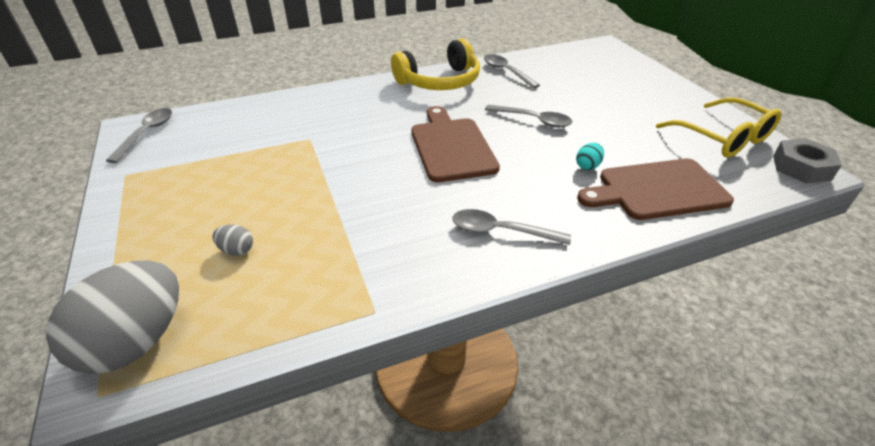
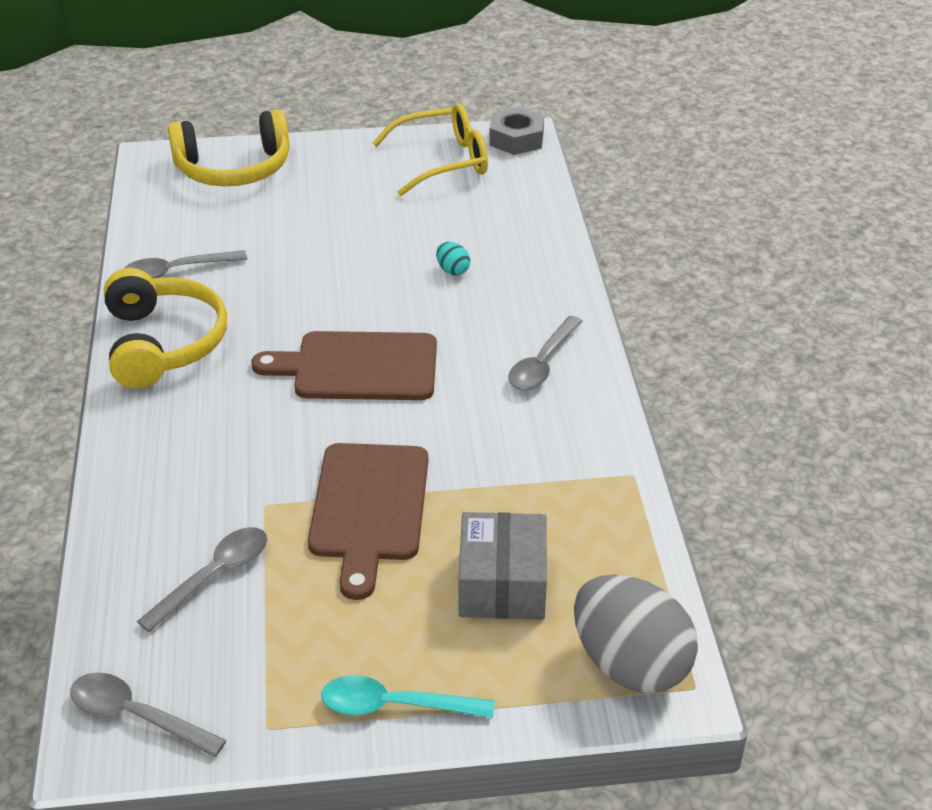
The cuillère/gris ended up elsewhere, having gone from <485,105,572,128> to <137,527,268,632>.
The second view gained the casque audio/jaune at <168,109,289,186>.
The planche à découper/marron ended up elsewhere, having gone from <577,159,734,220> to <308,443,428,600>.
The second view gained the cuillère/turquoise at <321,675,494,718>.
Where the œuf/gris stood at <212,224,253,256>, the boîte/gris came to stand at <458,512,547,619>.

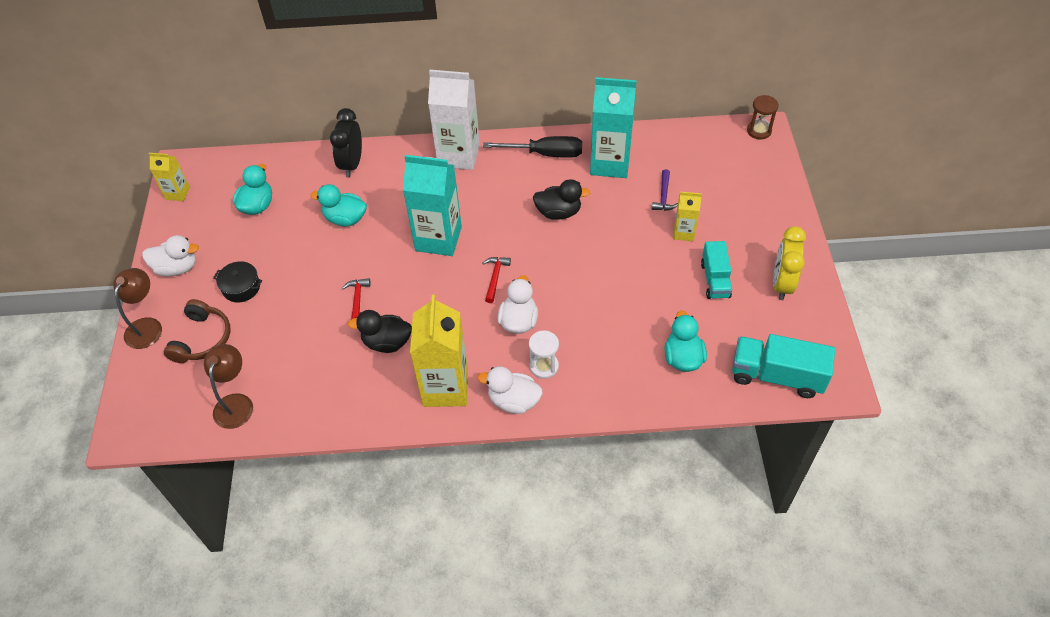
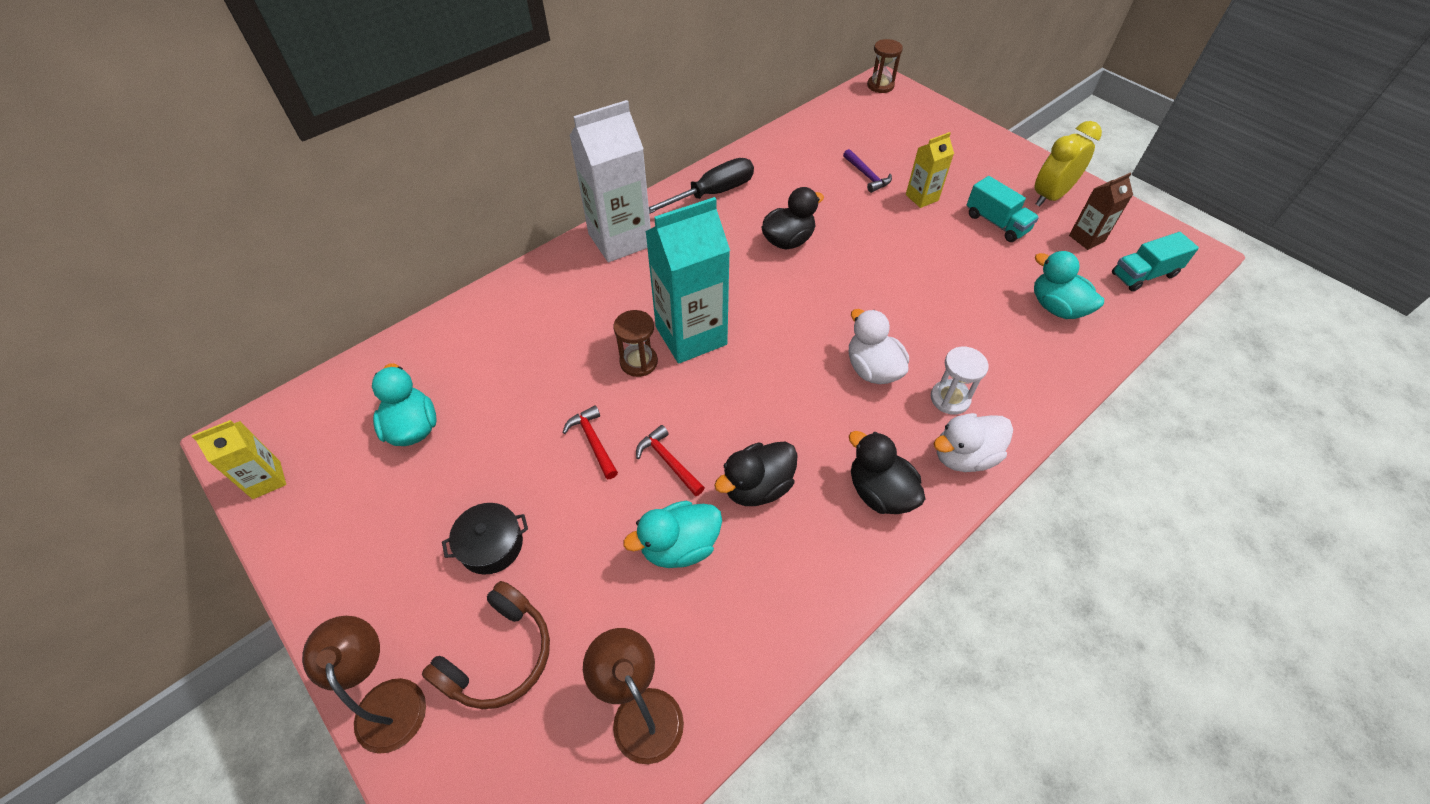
The casque audio/marron at <164,299,231,363> ended up facing another way, 60 degrees clockwise from before.
The marteau/rouge ended up elsewhere, having gone from <483,257,511,303> to <563,405,618,479>.
The second view gained the sablier/marron at <613,310,658,377>.
The canard/turquoise ended up elsewhere, having gone from <310,184,367,227> to <623,501,722,568>.
Where the brique de lait/jaune stood at <410,295,468,407>, the canard/noir came to stand at <849,431,926,514>.
The réveil/jaune at <773,226,806,300> ended up facing another way, 75 degrees clockwise from before.
The second view gained the brique de lait/marron at <1069,173,1133,250>.
The size of the camion/turquoise at <732,334,835,398> changed by a factor of 0.65.
The second view lost the canard/blanc at <142,235,199,276>.
The second view lost the réveil/noir at <330,108,362,177>.
The second view lost the brique de lait/turquoise at <590,77,637,178>.

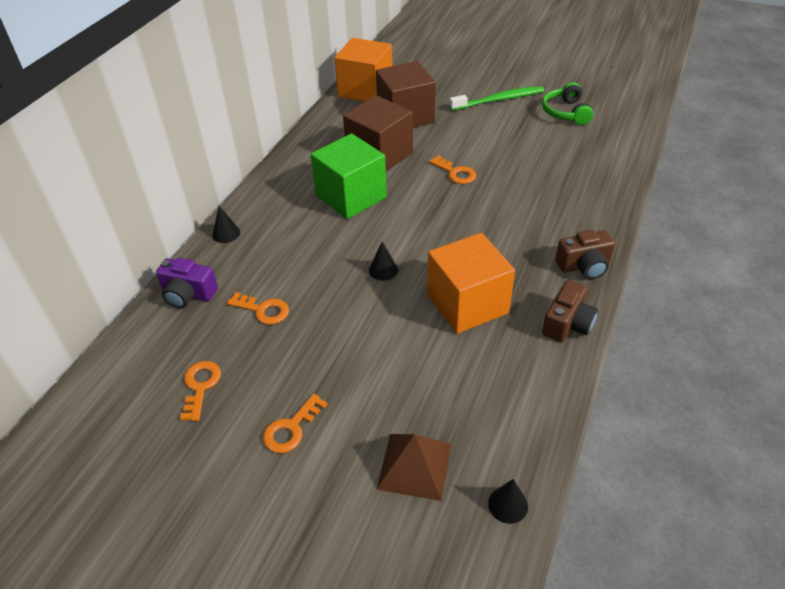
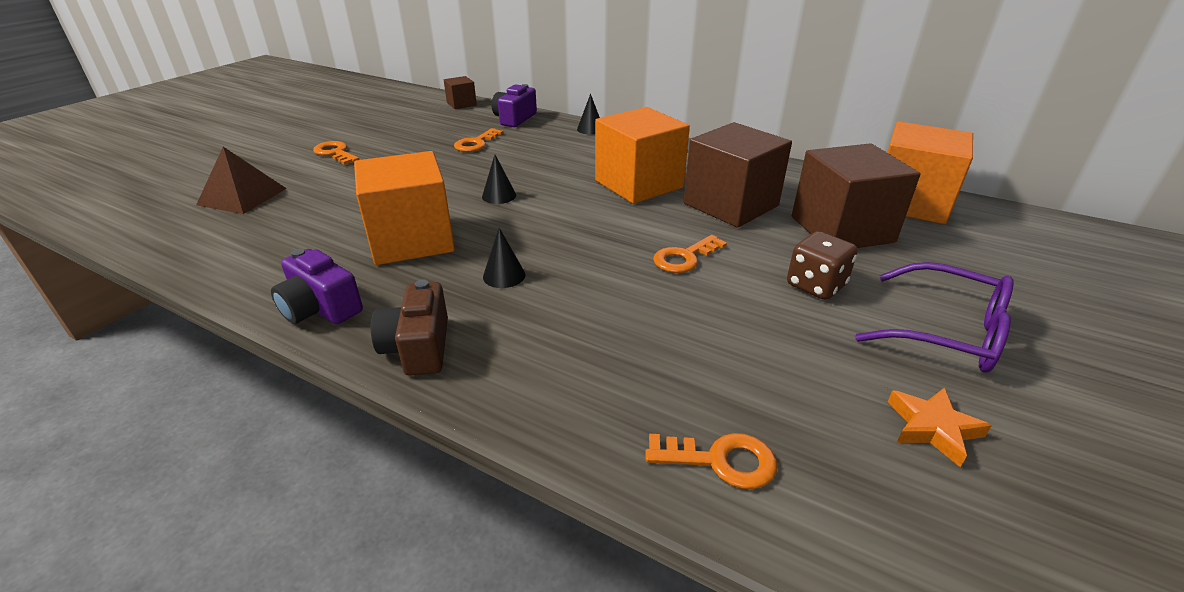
What was the appareil photo/marron at <542,280,598,342> turned into the appareil photo/violet at <271,249,363,324>.
The second view gained the cube/marron at <444,76,477,109>.
The cône/noir ended up elsewhere, having gone from <488,479,528,524> to <483,228,525,288>.
What was the cube/vert at <311,133,387,219> turned into the cube/orange at <595,107,690,204>.
The clé/orange ended up elsewhere, having gone from <180,361,221,421> to <645,433,777,489>.
The second view gained the dé/marron at <787,231,858,300>.
Where the brosse à dents/vert stood at <449,86,544,111>, the lunettes/violet came to stand at <855,262,1014,373>.
Where the casque audio/vert stood at <542,82,593,125>, the étoile/orange came to stand at <888,388,992,467>.

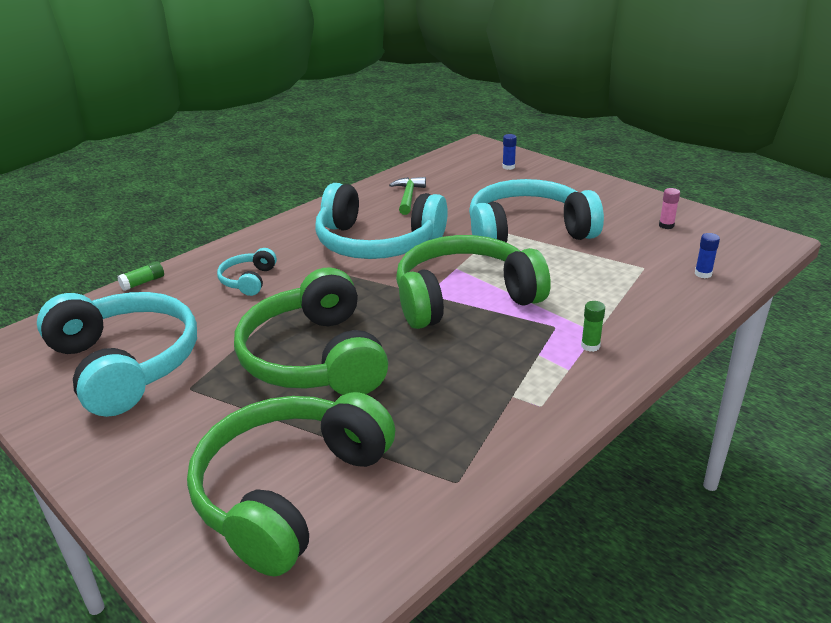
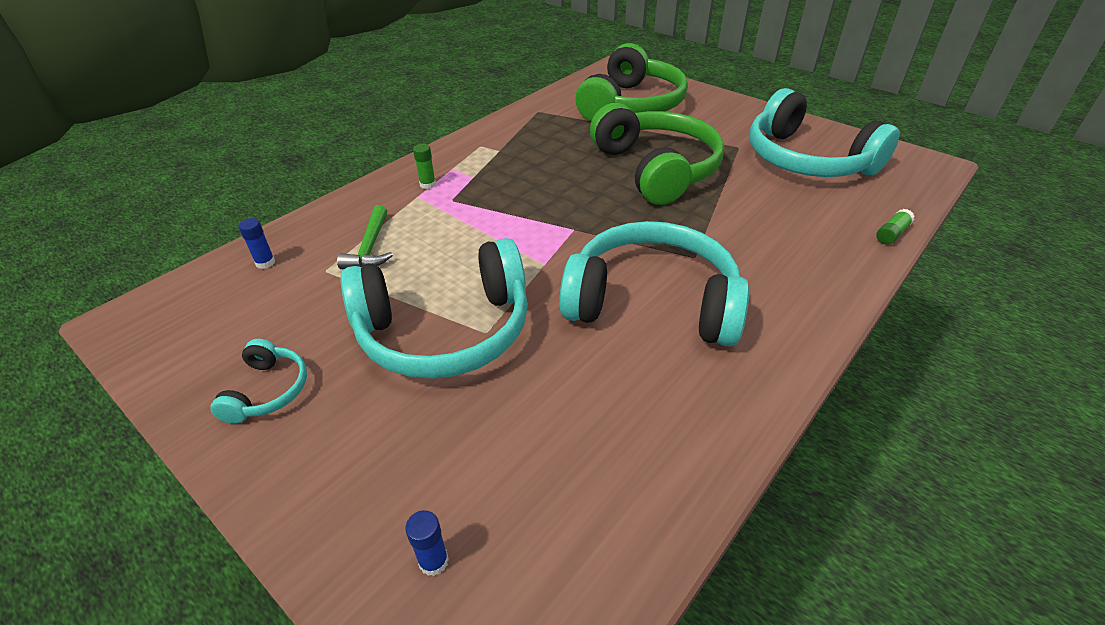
The casque audio/turquoise ended up elsewhere, having gone from <217,248,277,296> to <211,339,307,424>.
The marteau/vert ended up elsewhere, having gone from <389,177,426,215> to <337,205,393,269>.
The second view lost the casque audio/vert at <396,235,551,329>.
The second view lost the bâton de colle/rose at <659,188,680,229>.

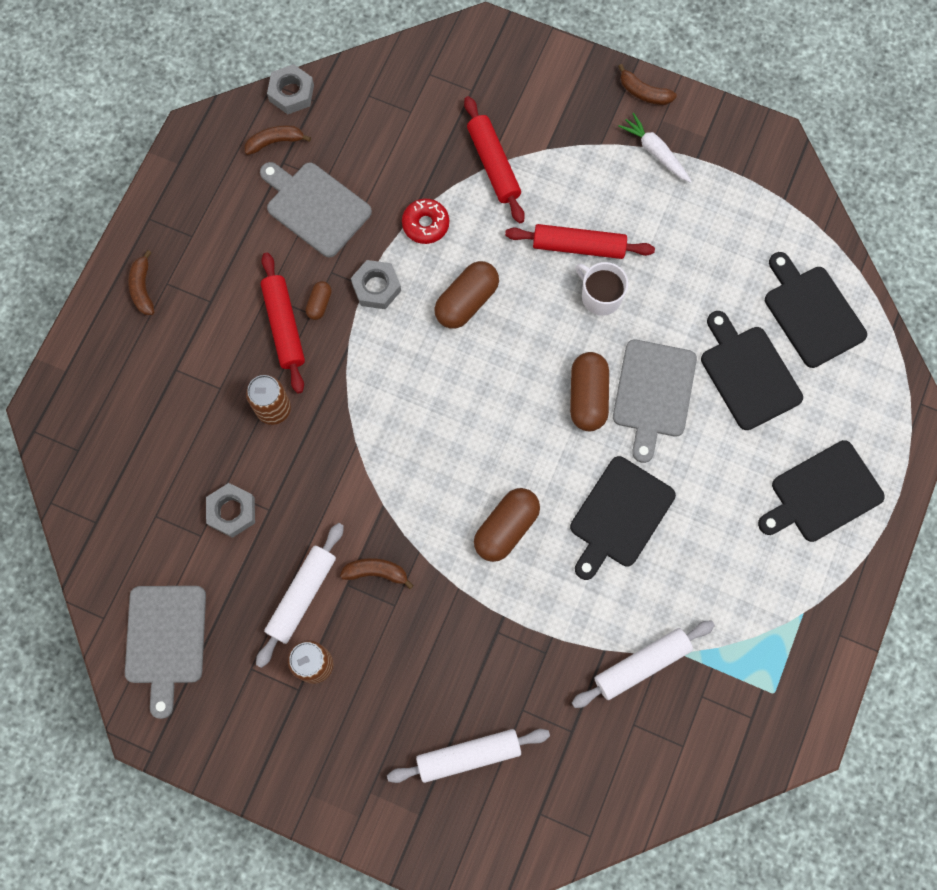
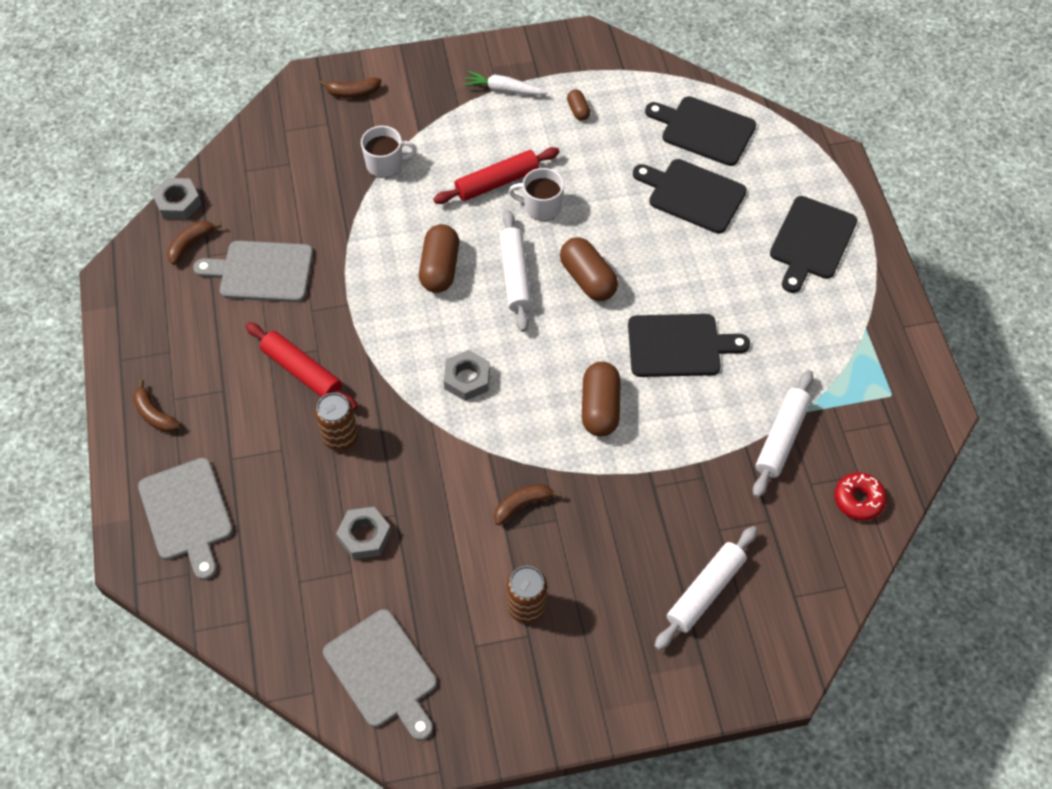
The planche à découper/gris ended up elsewhere, having gone from <613,339,697,463> to <138,458,233,580>.
The banane/marron ended up elsewhere, having gone from <618,64,677,105> to <320,77,381,98>.
Where the rouleau à pâtisserie/rouge stood at <464,96,525,223>, the tasse/blanc came to stand at <361,126,417,178>.
The écrou/gris ended up elsewhere, having gone from <351,260,401,309> to <444,350,490,401>.
The rouleau à pâtisserie/blanc ended up elsewhere, having gone from <256,523,344,668> to <499,210,532,332>.
The gélule/marron ended up elsewhere, having gone from <306,281,332,320> to <567,89,590,121>.
The planche à découper/noir at <570,456,676,580> ended up facing another way, 90 degrees counterclockwise from before.
The beignet/rouge ended up elsewhere, having gone from <402,199,449,244> to <835,472,887,521>.

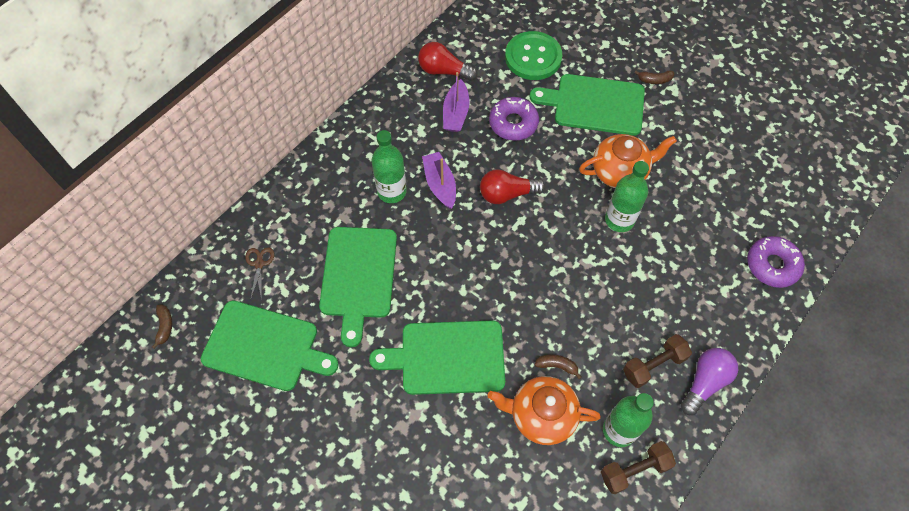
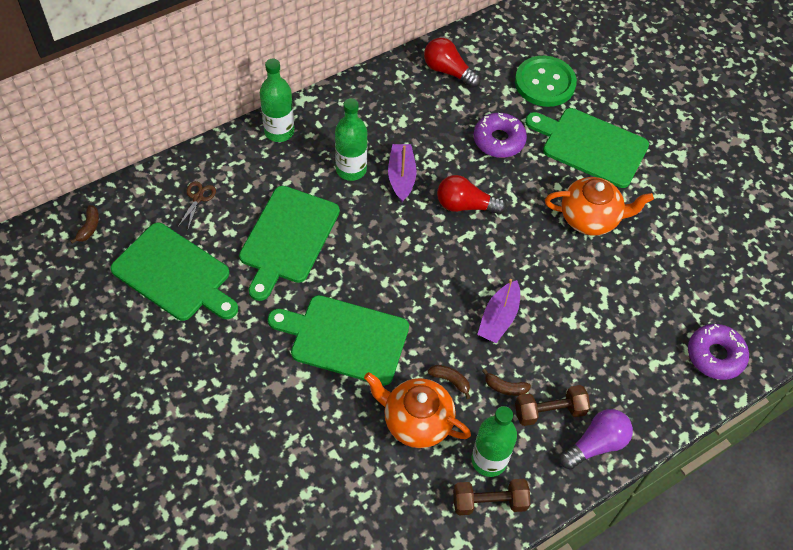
The bouteille/vert ended up elsewhere, having gone from <605,161,649,232> to <260,58,294,142>.
The bateau/violet ended up elsewhere, having gone from <443,72,470,132> to <477,279,520,343>.
The banane/marron ended up elsewhere, having gone from <634,70,674,84> to <482,369,531,396>.

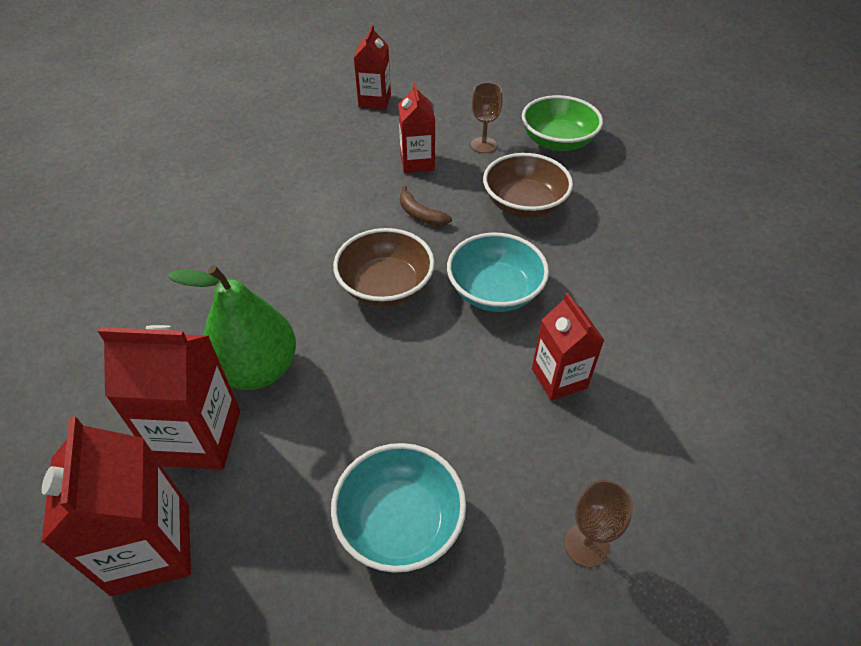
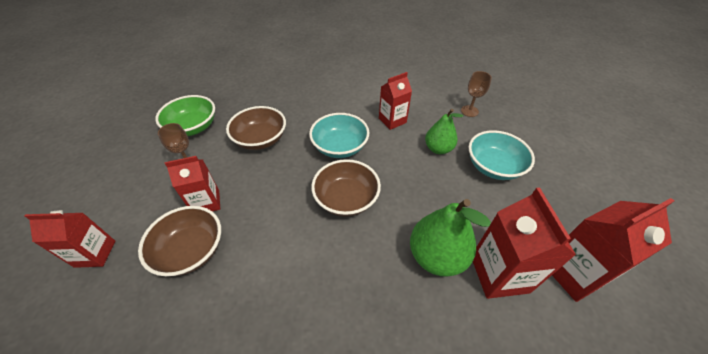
The second view gained the bol/marron at <138,206,221,276>.
The second view gained the poire/vert at <425,109,463,154>.
The second view lost the banane/marron at <400,186,452,226>.

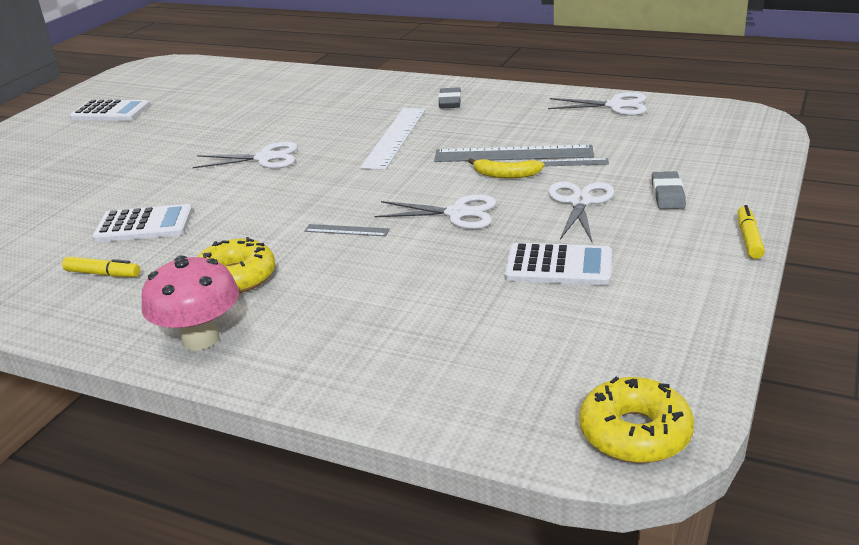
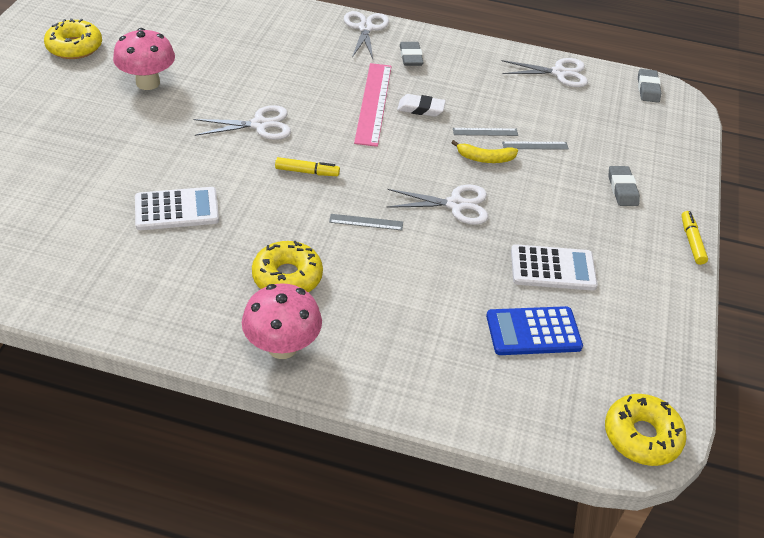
Where the calculatrice/blanc stood at <70,100,150,121>, the beignet/jaune came to stand at <44,18,102,59>.
The second view gained the champignon/rose at <113,28,175,90>.
The feutre/jaune ended up elsewhere, having gone from <62,257,140,277> to <275,157,340,176>.
The ciseaux/blanc ended up elsewhere, having gone from <548,182,614,242> to <344,11,389,59>.
What was the règle/blanc at <360,108,426,170> turned into the règle/rose at <354,63,392,147>.
The second view gained the gomme/blanc at <397,94,446,117>.
The size of the règle/gris at <434,145,594,162> changed by a factor of 0.48.
The second view gained the calculatrice/bleu at <486,306,583,355>.
The second view gained the gomme/gris at <638,69,661,102>.

